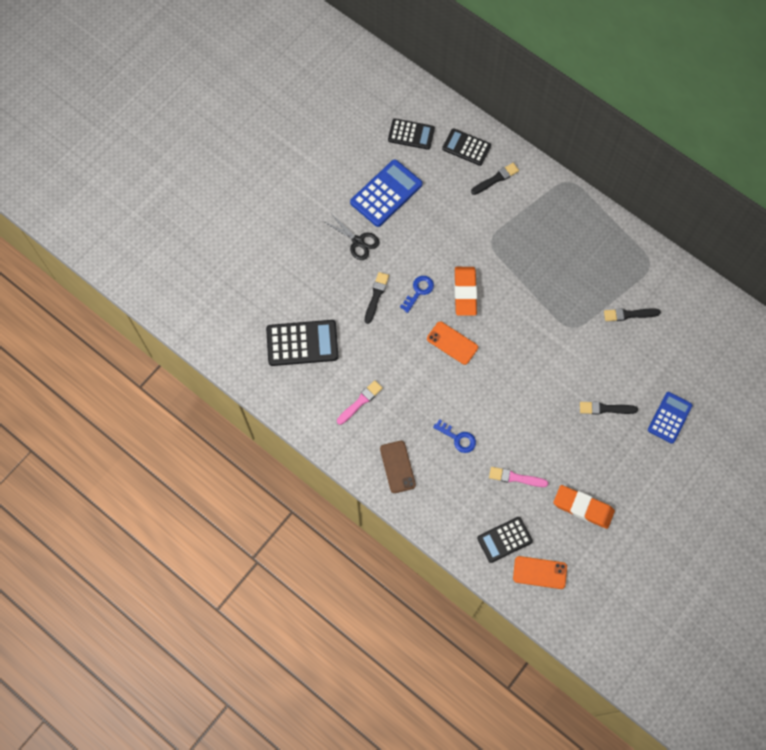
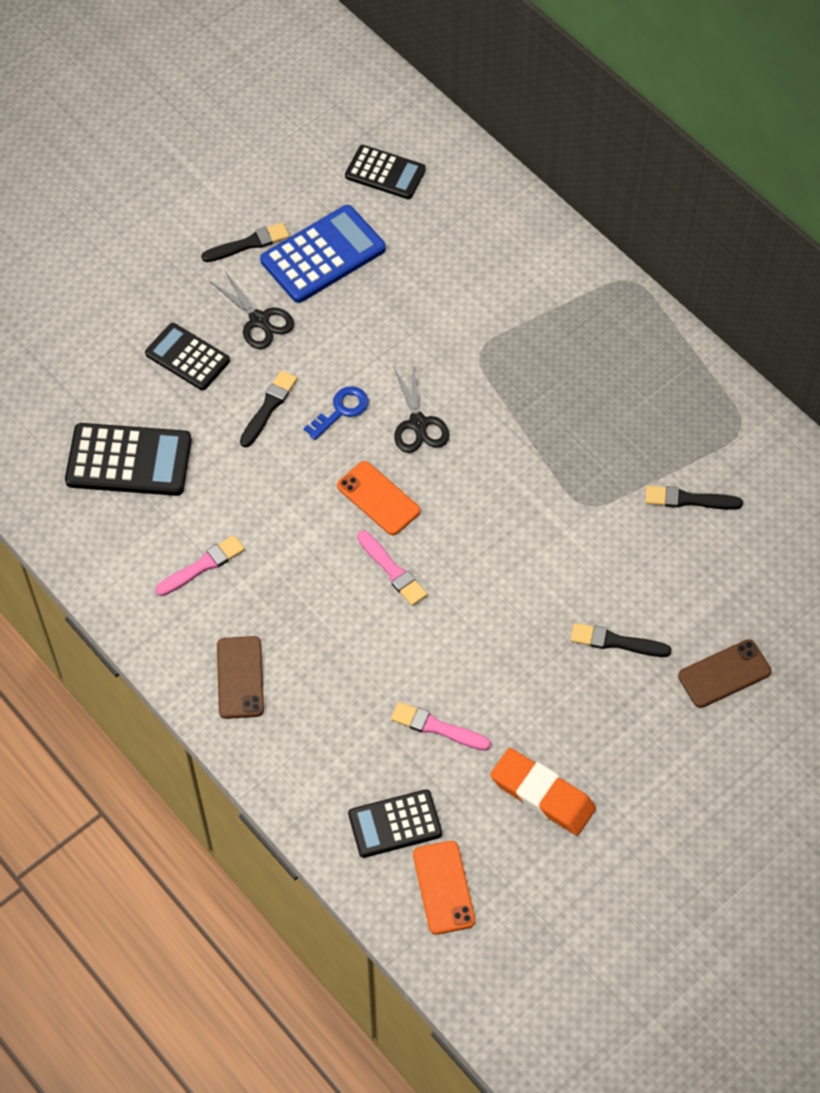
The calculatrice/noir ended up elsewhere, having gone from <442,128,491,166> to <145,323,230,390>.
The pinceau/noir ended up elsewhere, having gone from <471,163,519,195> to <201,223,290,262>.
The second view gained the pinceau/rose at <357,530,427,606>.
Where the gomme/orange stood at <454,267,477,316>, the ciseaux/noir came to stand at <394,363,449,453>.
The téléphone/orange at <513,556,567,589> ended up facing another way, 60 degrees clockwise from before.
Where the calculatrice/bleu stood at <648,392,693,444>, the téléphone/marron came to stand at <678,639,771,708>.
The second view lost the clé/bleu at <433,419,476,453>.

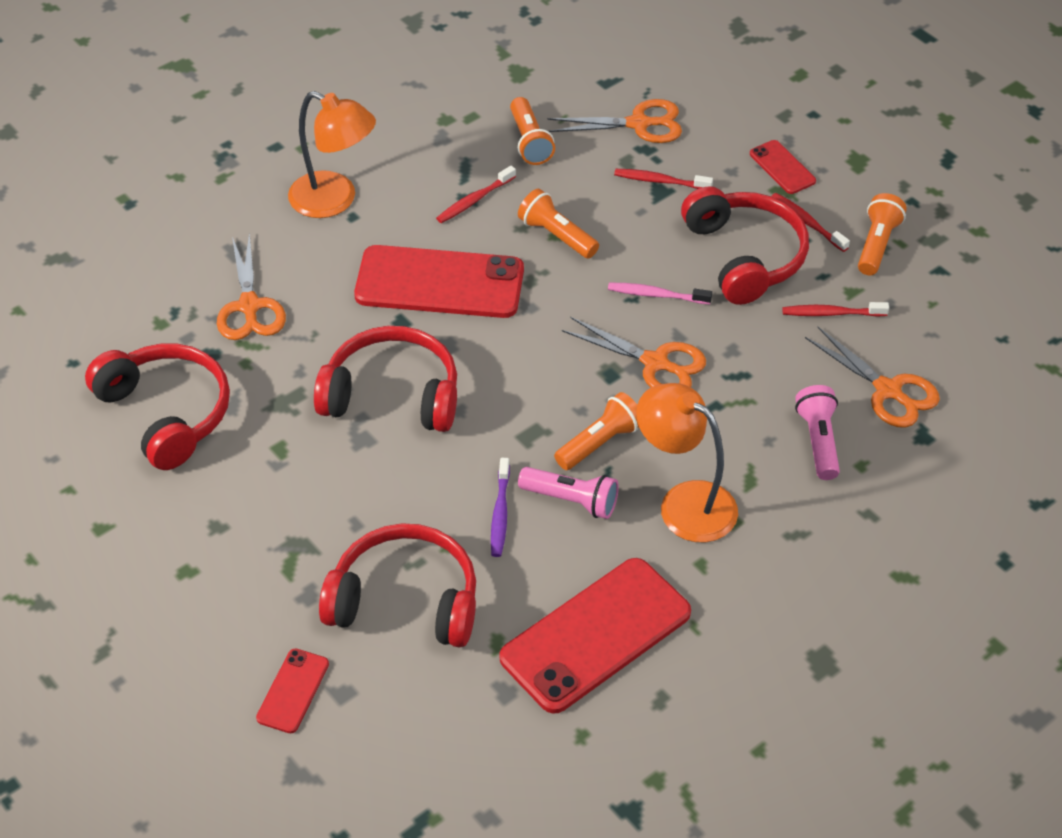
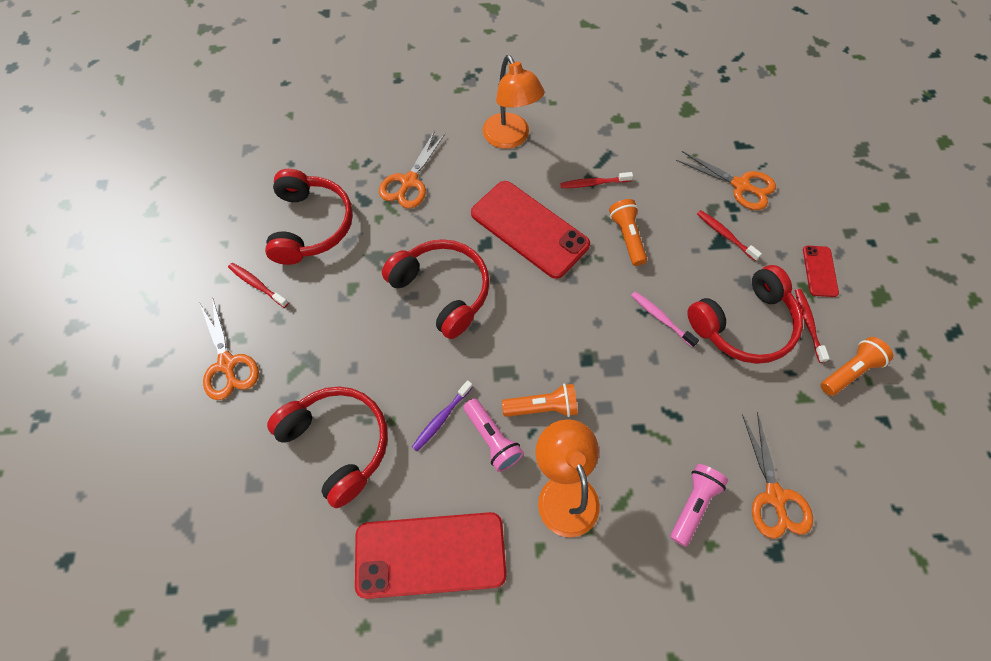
The ciseaux/orange ended up elsewhere, having gone from <562,317,706,387> to <200,297,259,400>.
The brosse à dents/rouge ended up elsewhere, having gone from <782,302,889,317> to <228,263,289,308>.
The casque audio/rouge at <681,186,809,305> ended up facing another way, 45 degrees clockwise from before.
The second view lost the téléphone/rouge at <256,648,329,733>.
The second view lost the lampe de poche/orange at <510,97,555,165>.

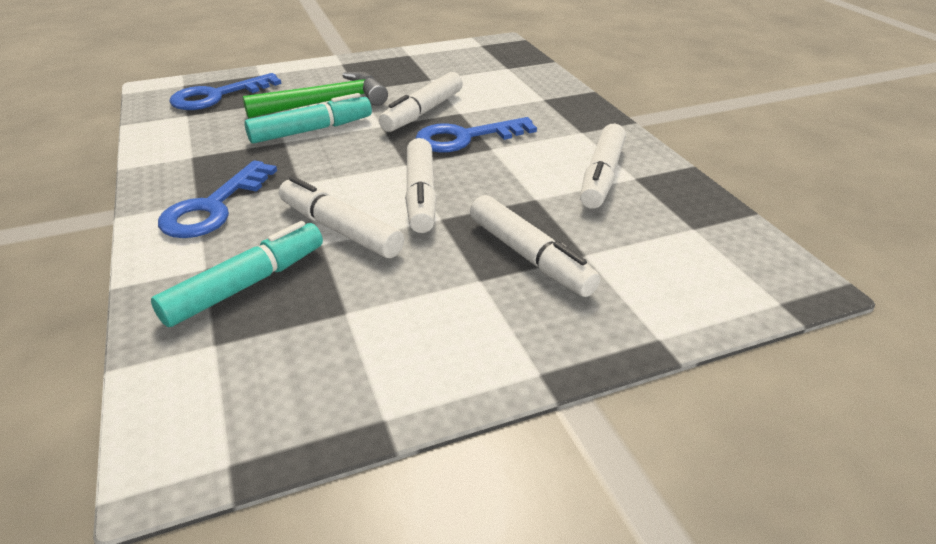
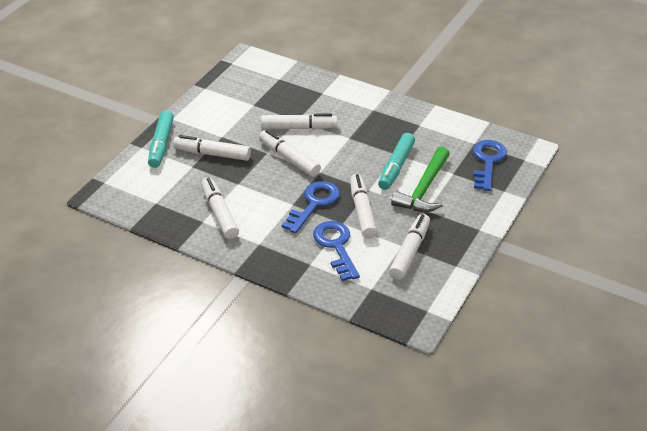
The feutre/turquoise ended up elsewhere, having gone from <151,221,323,327> to <148,110,174,168>.
The clé/bleu ended up elsewhere, having gone from <158,160,277,238> to <313,221,360,281>.
The second view gained the feutre/blanc at <389,214,430,280>.

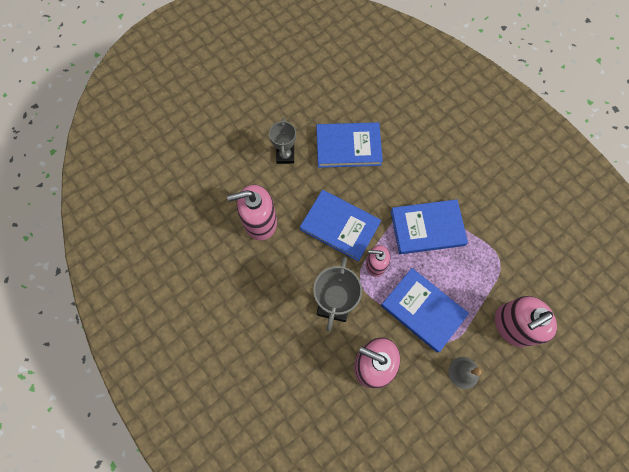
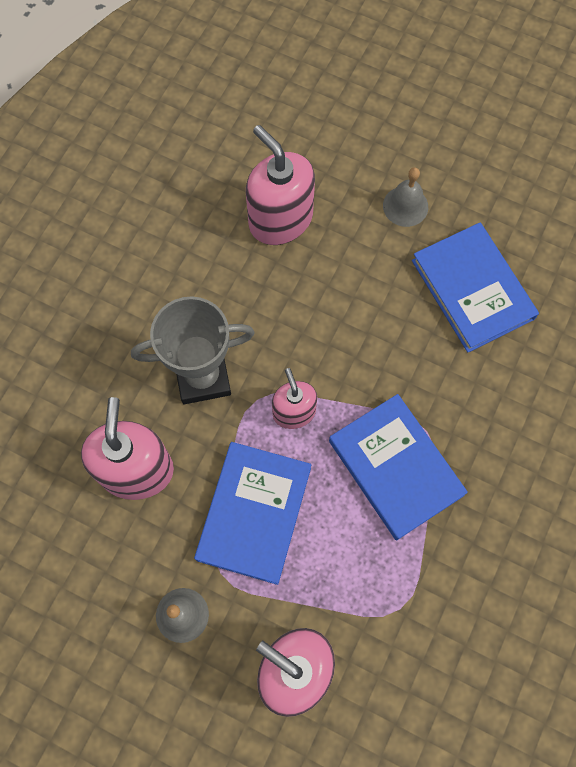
Where the trophée/gris stood at <269,118,296,164>, the cloche/gris came to stand at <383,167,428,227>.
The second view lost the livre/bleu at <300,190,381,262>.

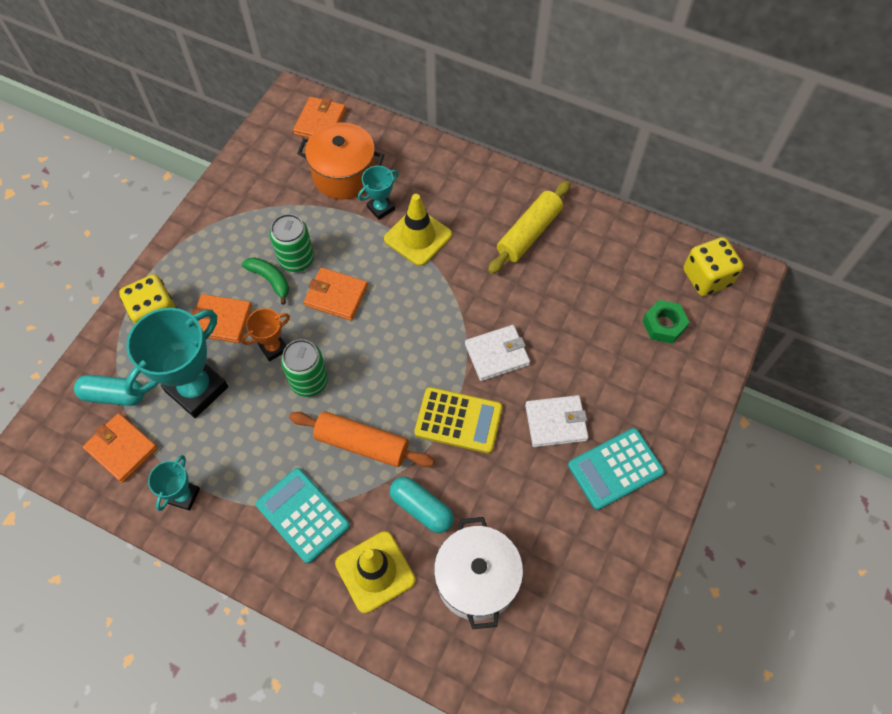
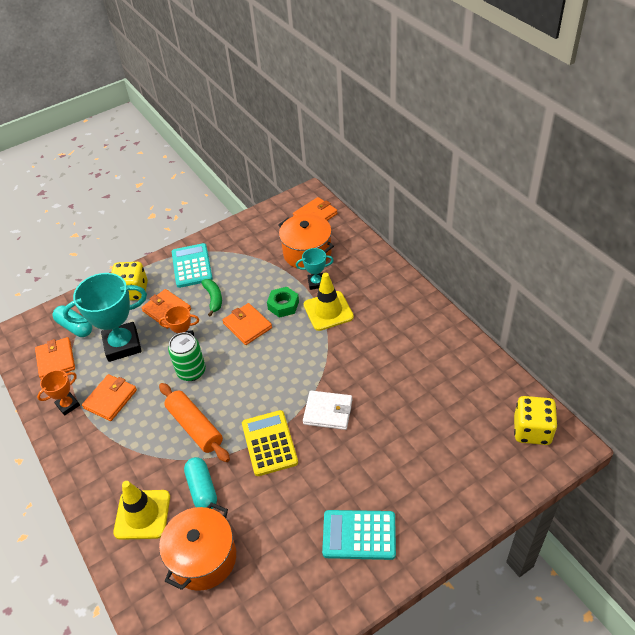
What was the trophée/turquoise at <148,455,200,511> turned into the trophée/orange at <37,370,80,416>.
The second view gained the portefeuille/orange at <82,374,137,421>.
What was the marmite/blanc at <434,517,523,629> turned into the marmite/orange at <159,502,236,591>.
The calculatrice/turquoise ended up elsewhere, having gone from <256,468,350,564> to <172,243,213,288>.
The calculatrice/jaune at <414,387,503,454> ended up facing another way, 150 degrees counterclockwise from before.
The écrou/vert ended up elsewhere, having gone from <642,300,690,344> to <267,287,299,318>.
The second view lost the canette/vert at <270,214,314,272>.
The second view lost the rouleau à pâtisserie/jaune at <488,181,570,274>.
The second view lost the portefeuille/blanc at <525,395,589,447>.

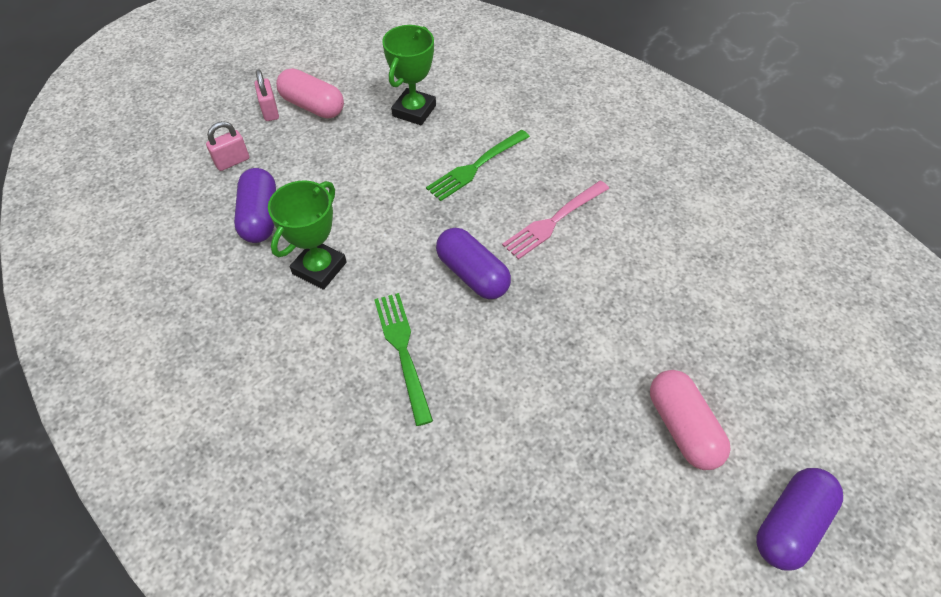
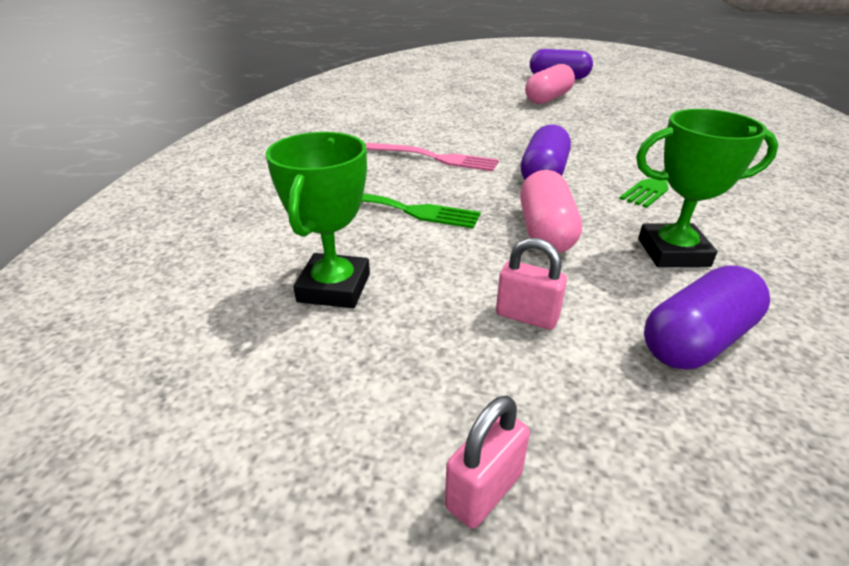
The trophée/vert at <382,25,436,125> ended up facing another way, 75 degrees counterclockwise from before.
The cadenas/rose ended up elsewhere, having gone from <206,121,249,171> to <496,238,567,330>.
The gélule/rose ended up elsewhere, having gone from <276,68,344,119> to <520,170,582,253>.

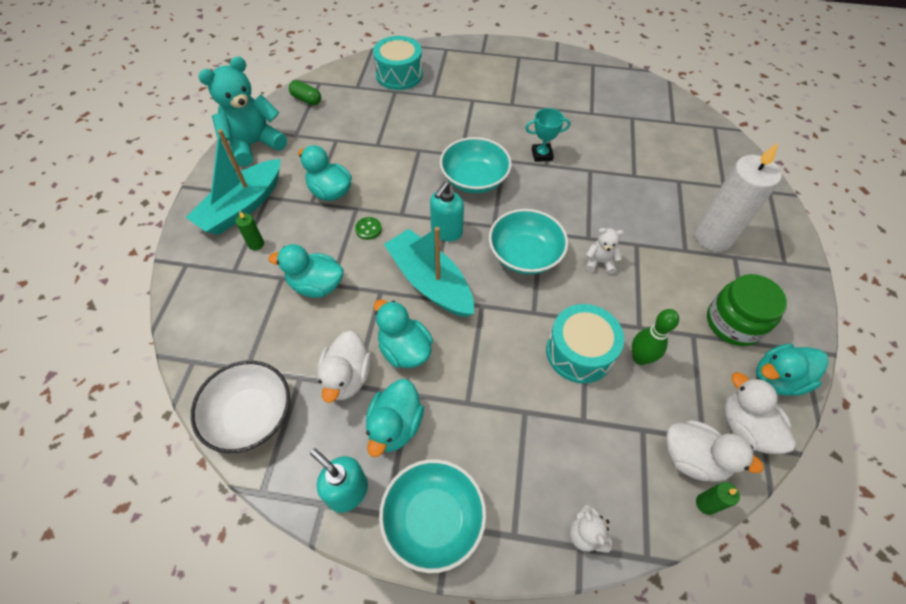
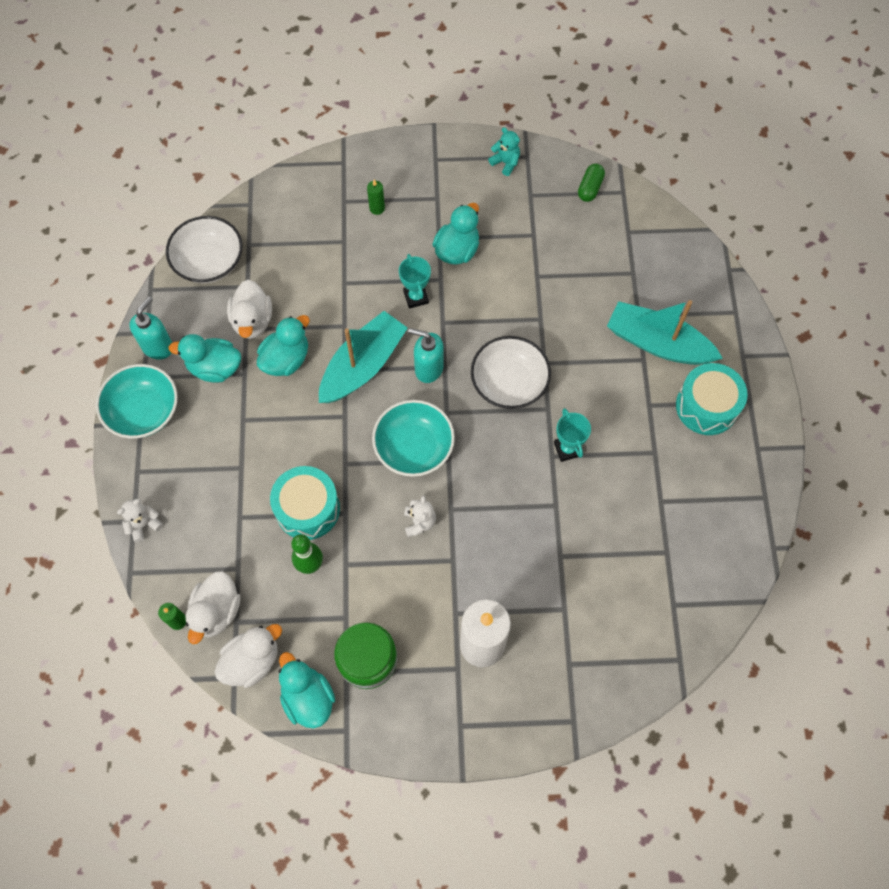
The canard/blanc at <317,331,372,403> ended up facing another way, 90 degrees counterclockwise from before.
Where the bouton/vert stood at <355,217,382,240>, the trophée/turquoise came to stand at <399,254,431,309>.
What was the bol/turquoise at <440,137,512,193> turned into the bol/blanc at <471,336,551,409>.
The size of the ours en peluche/turquoise at <198,57,287,167> changed by a factor of 0.47.
The bateau/turquoise ended up elsewhere, having gone from <186,129,281,235> to <607,300,723,365>.
The tambour/turquoise ended up elsewhere, having gone from <373,36,423,90> to <676,363,748,435>.
The second view lost the canard/turquoise at <269,244,344,298>.

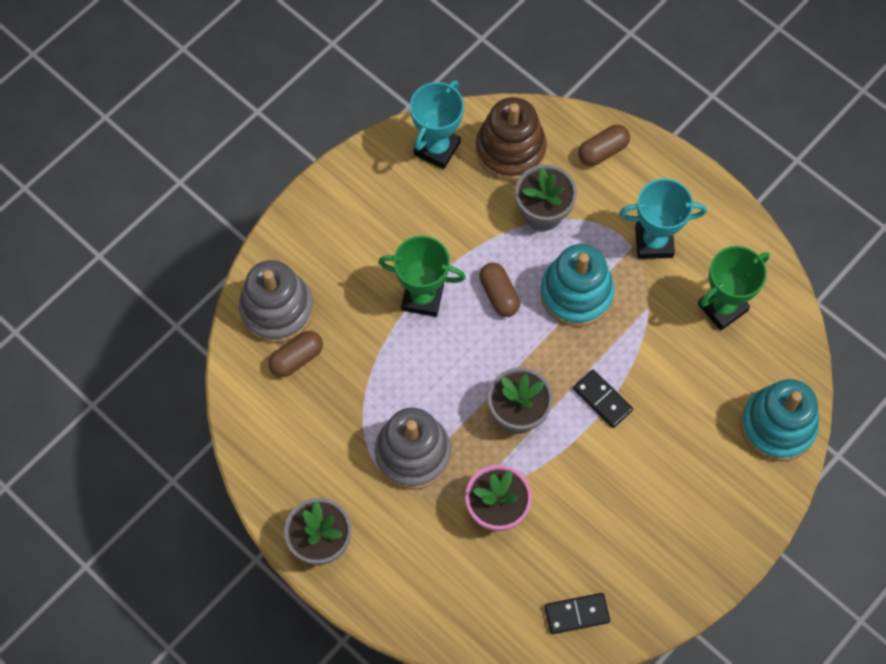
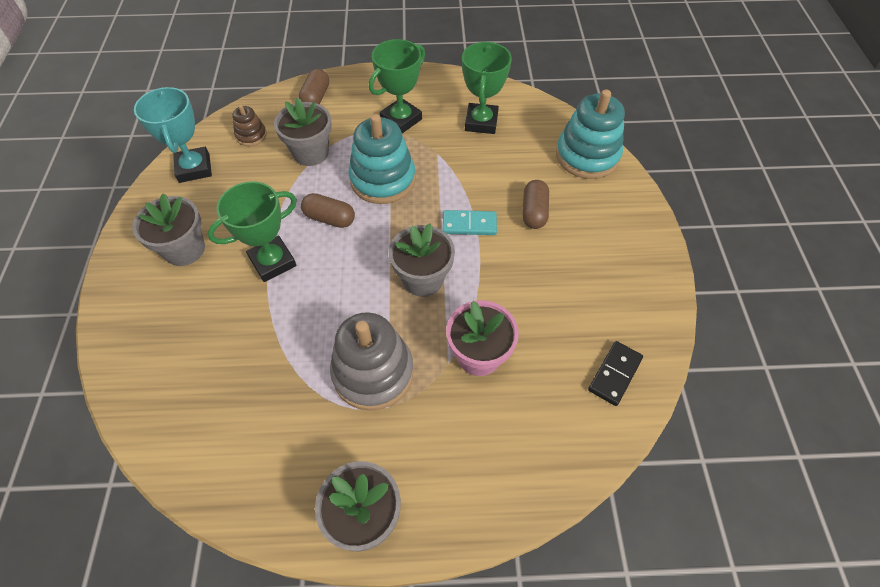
The second view gained the pot de fleurs/gris at <132,193,205,266>.
The size of the jouet à empiler/marron at <476,97,547,181> changed by a factor of 0.50.
What was the trophée/turquoise at <619,179,707,259> turned into the trophée/vert at <369,39,425,133>.
What was the domino/noir at <573,370,633,428> turned into the domino/turquoise at <443,210,497,235>.
The gélule/marron ended up elsewhere, having gone from <268,331,323,377> to <522,180,549,229>.
The second view lost the jouet à empiler/gris at <239,260,314,343>.

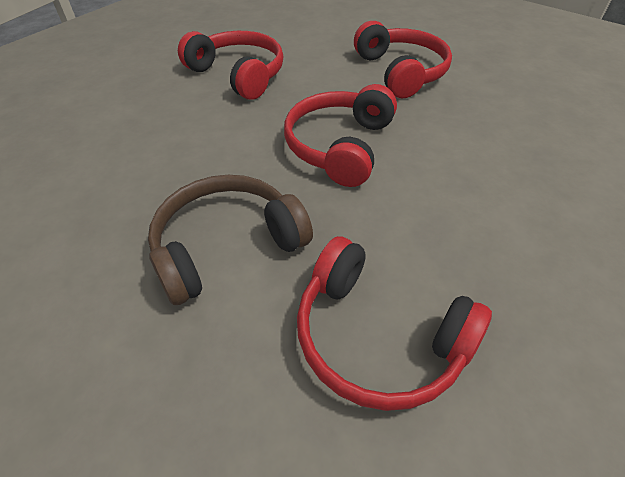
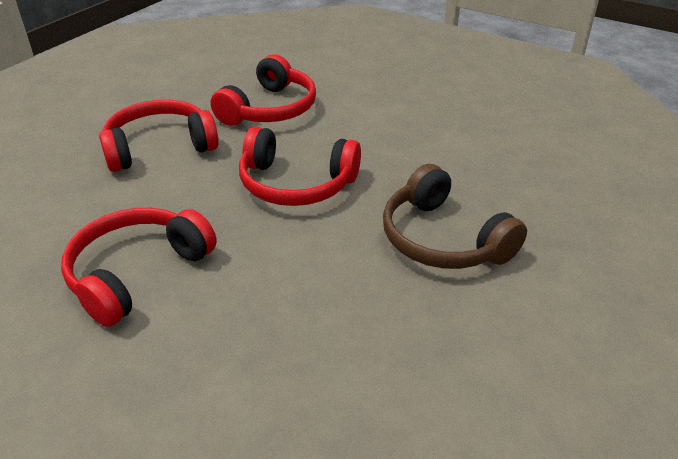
The casque audio/rouge ended up elsewhere, having gone from <297,236,492,411> to <211,54,316,126>.

